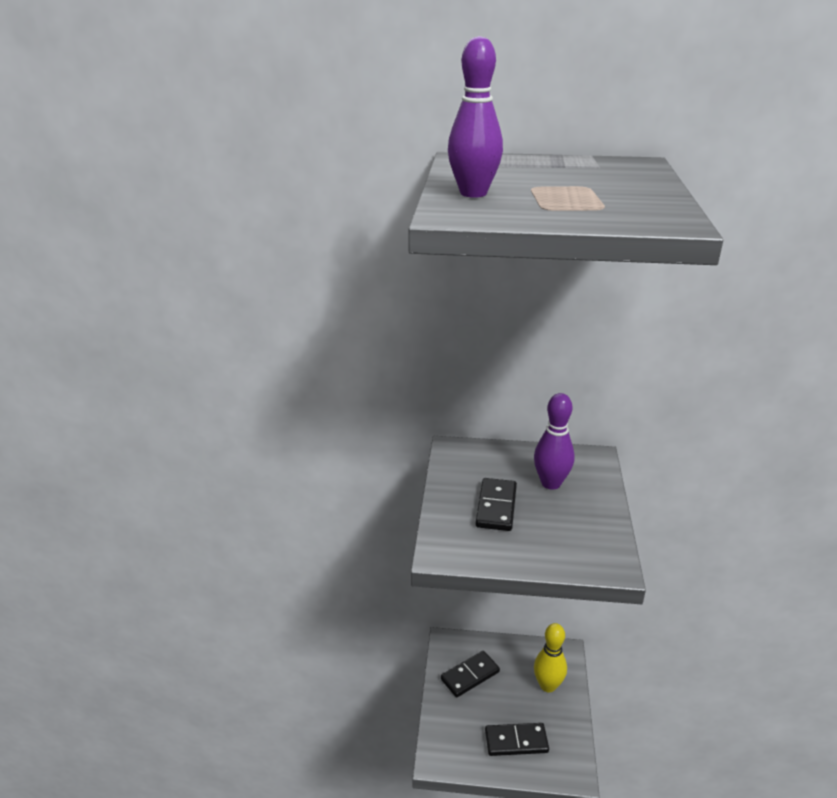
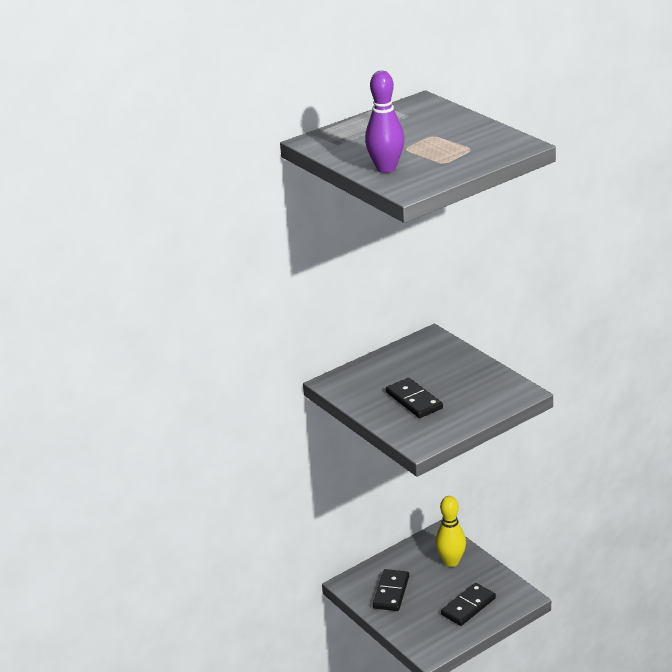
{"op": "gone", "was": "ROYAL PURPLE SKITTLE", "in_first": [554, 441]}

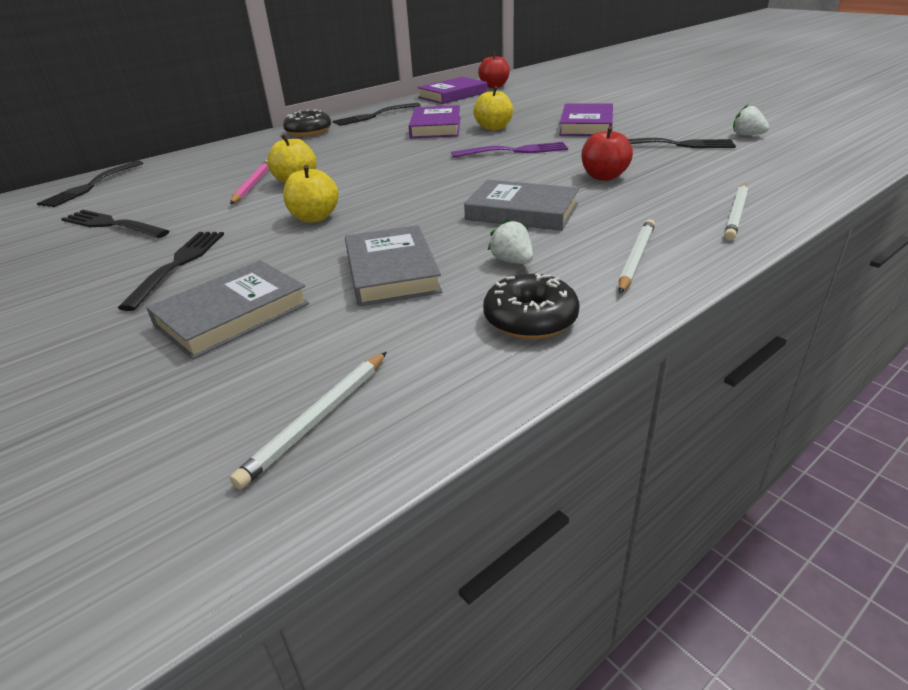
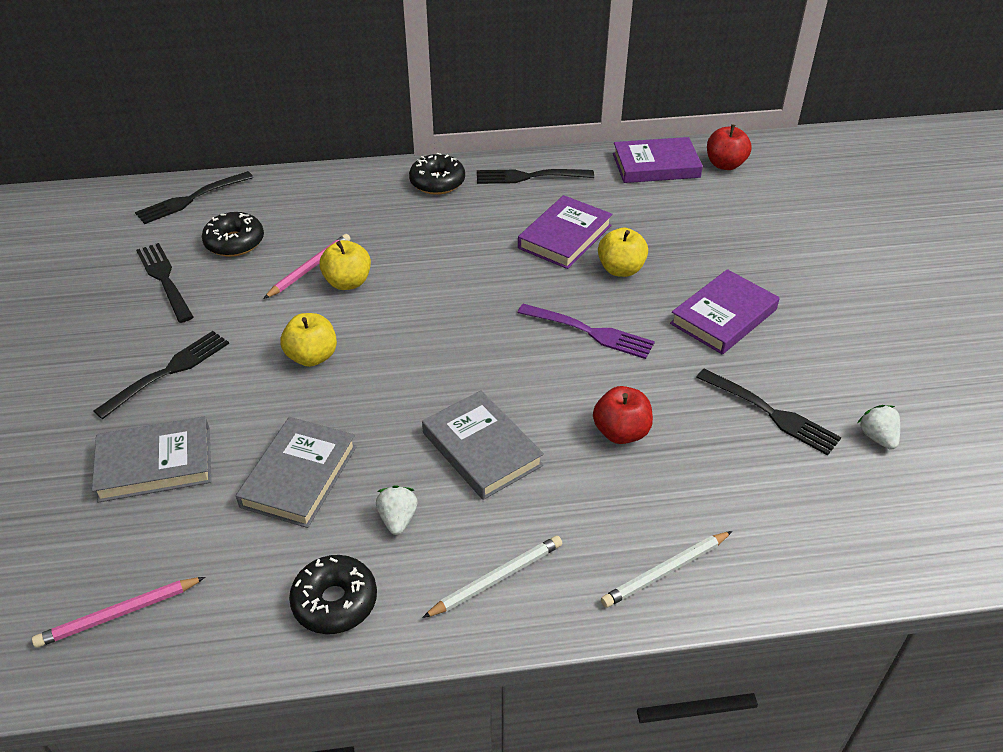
{"op": "new", "now": "BLACK GLAZED DONUT", "in_second": [233, 234]}
{"op": "repainted", "was": "SNOW-WHITE PENCIL", "now": "ROSE-PINK PENCIL", "in_first": [308, 420], "in_second": [118, 612]}

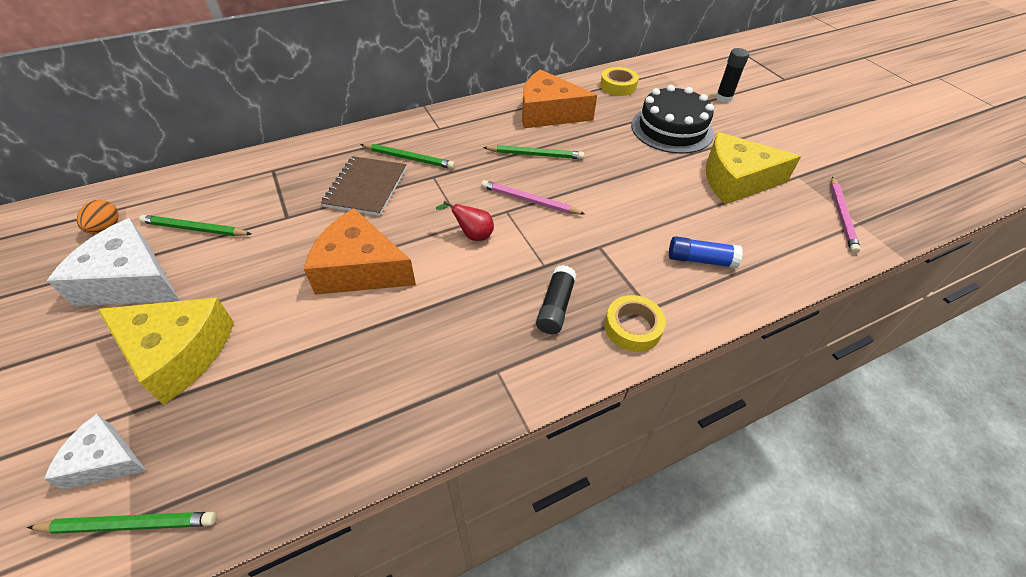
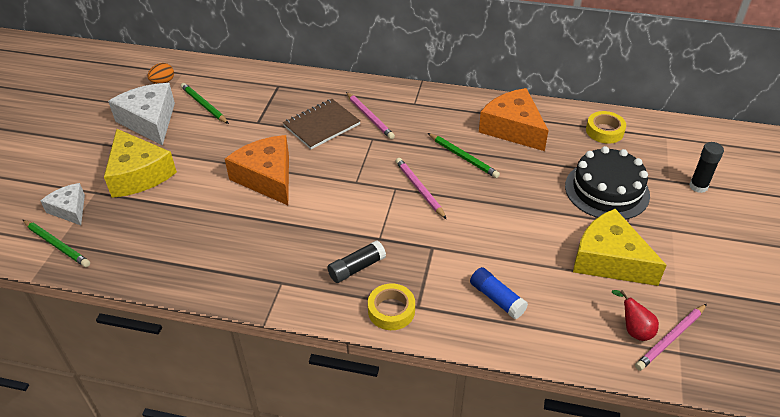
{"op": "shifted", "was": "RED PEAR FRUIT", "in_first": [465, 221], "in_second": [635, 315]}
{"op": "repainted", "was": "LEAF-GREEN PENCIL", "now": "ROSE-PINK PENCIL", "in_first": [407, 156], "in_second": [370, 115]}

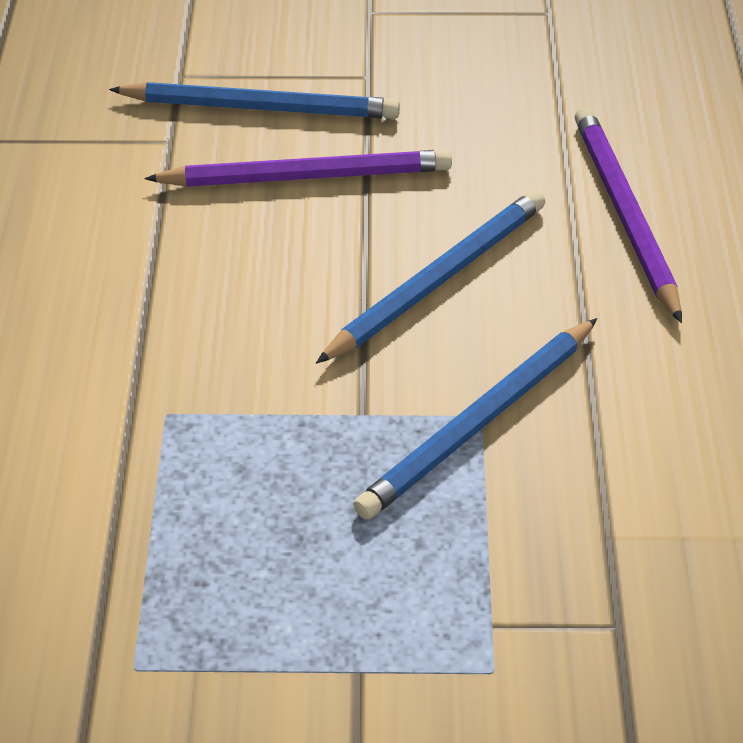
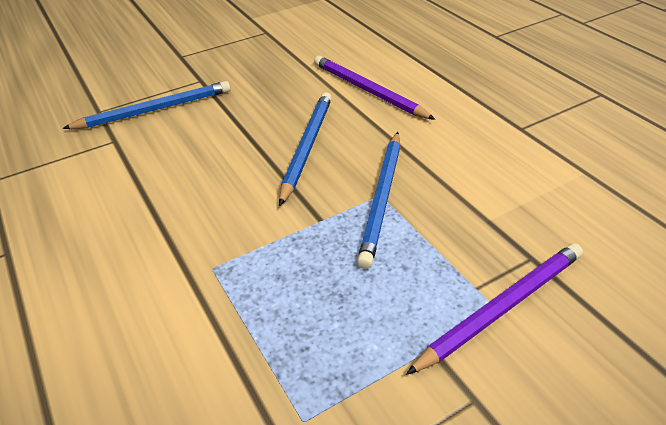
{"op": "shifted", "was": "ROYAL PURPLE PENCIL", "in_first": [298, 168], "in_second": [494, 309]}

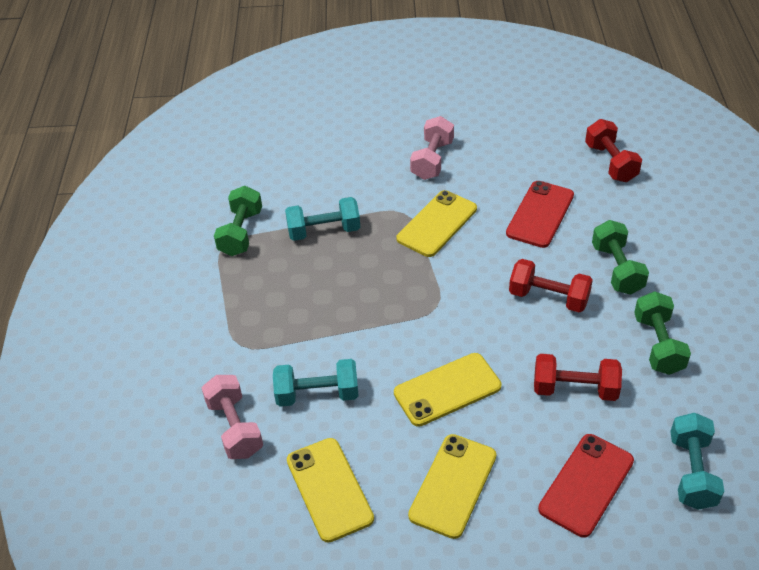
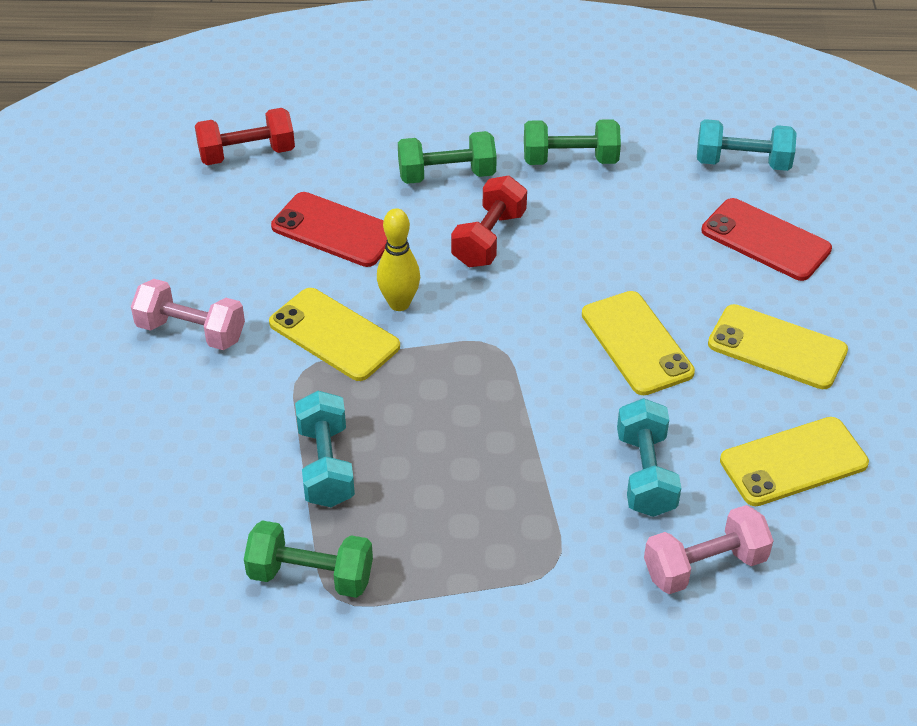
{"op": "gone", "was": "RED DUMBBELL", "in_first": [578, 377]}
{"op": "new", "now": "BRIGHT YELLOW SKITTLE", "in_second": [398, 259]}

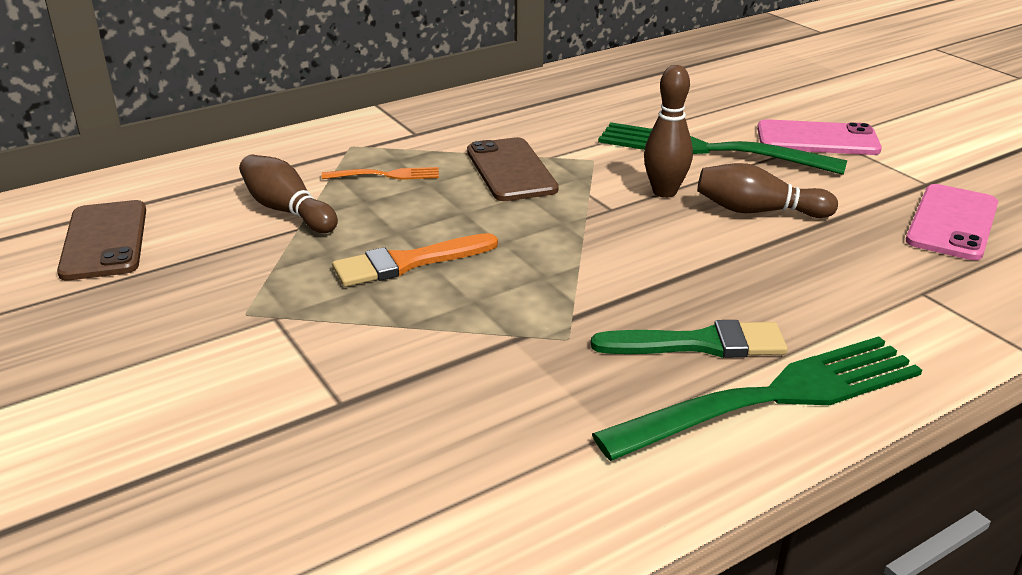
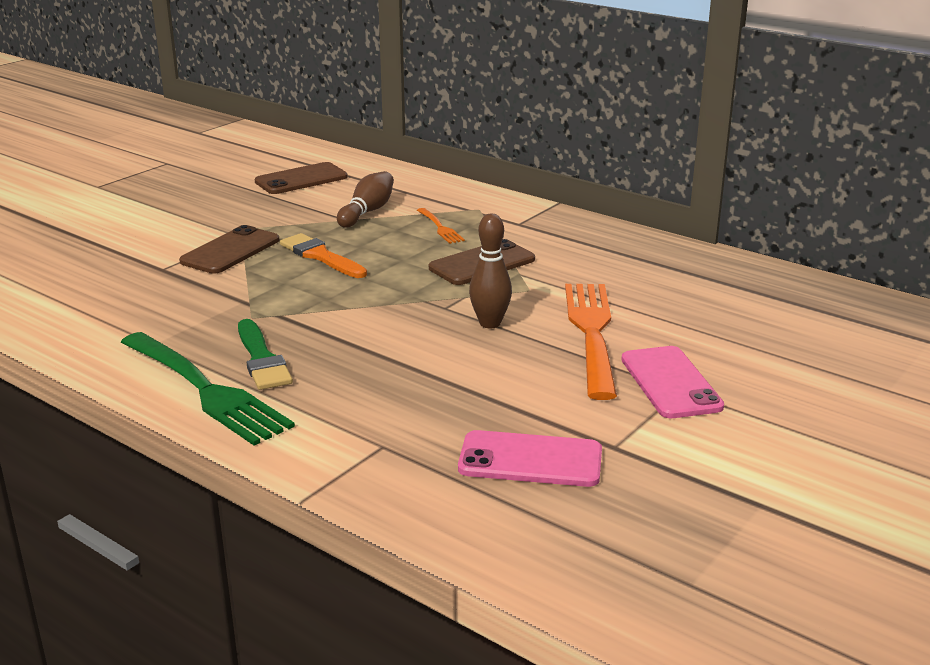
{"op": "gone", "was": "RUSSET SKITTLE", "in_first": [767, 190]}
{"op": "new", "now": "RUSSET SMARTPHONE", "in_second": [229, 249]}
{"op": "repainted", "was": "LEAF-GREEN DINNER FORK", "now": "BRIGHT ORANGE DINNER FORK", "in_first": [722, 148], "in_second": [591, 342]}

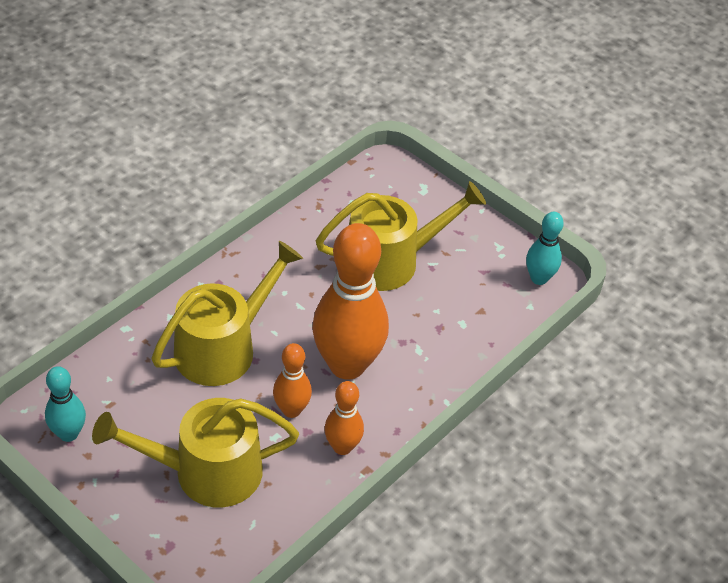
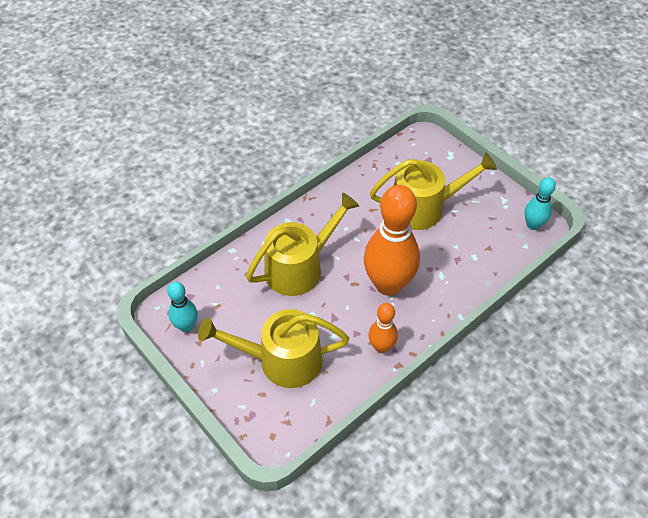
{"op": "gone", "was": "BRIGHT ORANGE SKITTLE", "in_first": [292, 380]}

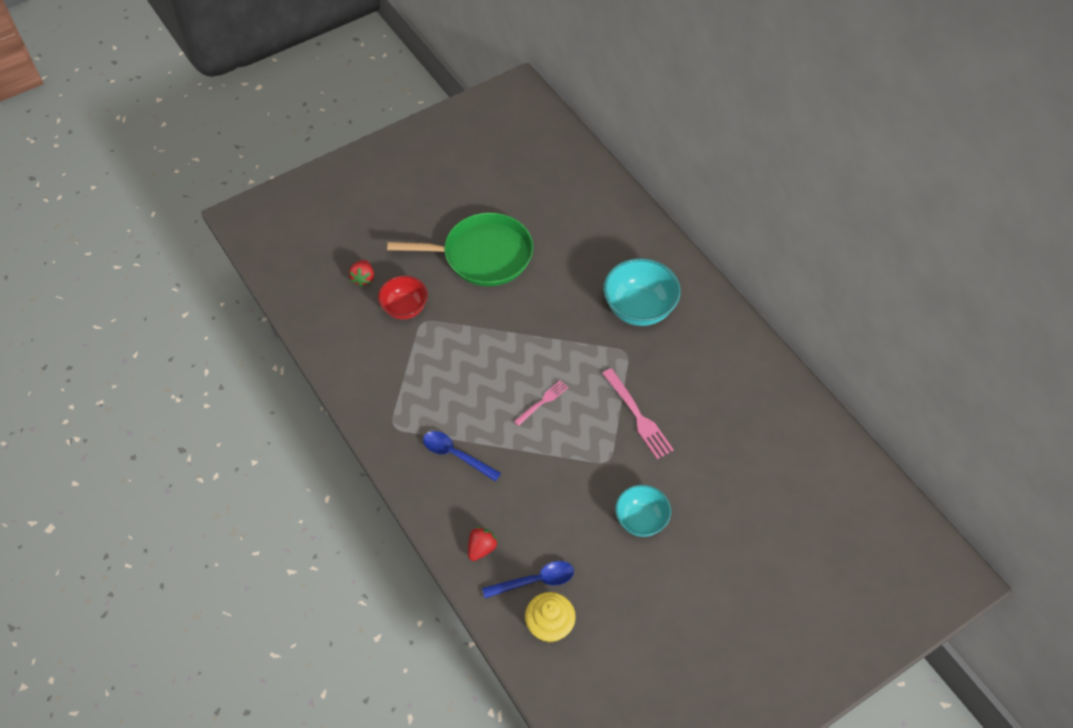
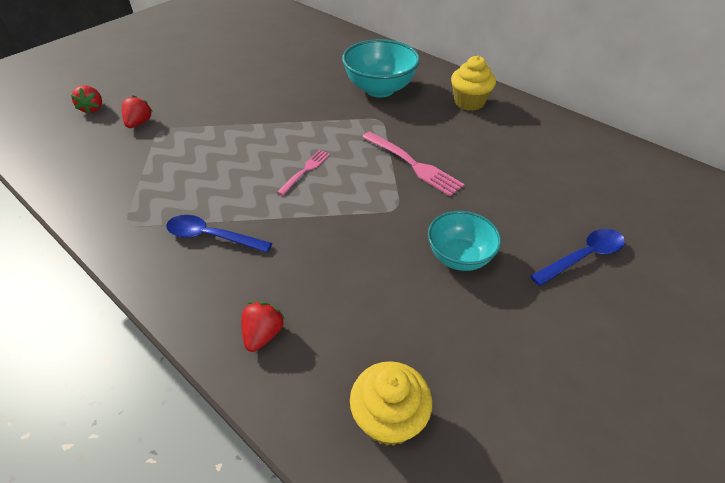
{"op": "gone", "was": "LEAF-GREEN PAN", "in_first": [460, 249]}
{"op": "new", "now": "BRIGHT YELLOW CUPCAKE", "in_second": [473, 83]}
{"op": "shifted", "was": "ROYAL BLUE TABLESPOON", "in_first": [528, 579], "in_second": [577, 257]}
{"op": "swapped", "was": "RED SERVING BOWL", "now": "RED BERRY", "in_first": [403, 298], "in_second": [137, 111]}

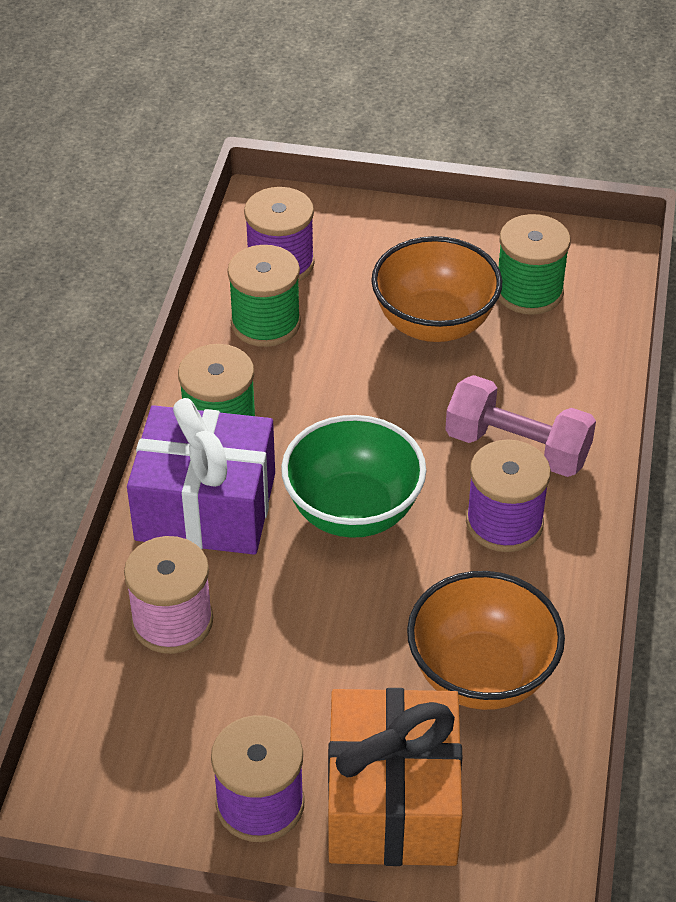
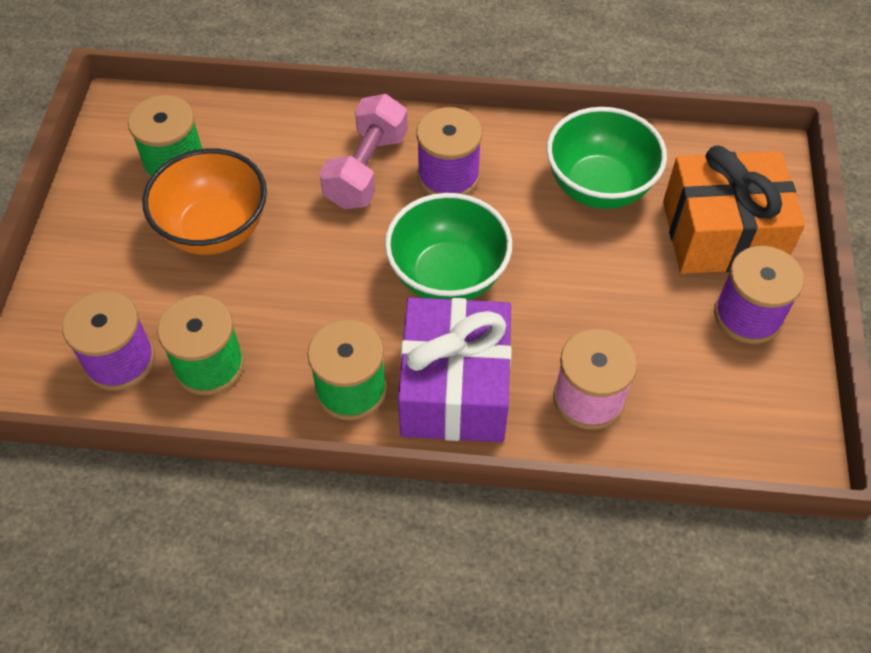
{"op": "repainted", "was": "BRIGHT ORANGE SERVING BOWL", "now": "LEAF-GREEN SERVING BOWL", "in_first": [486, 640], "in_second": [607, 158]}

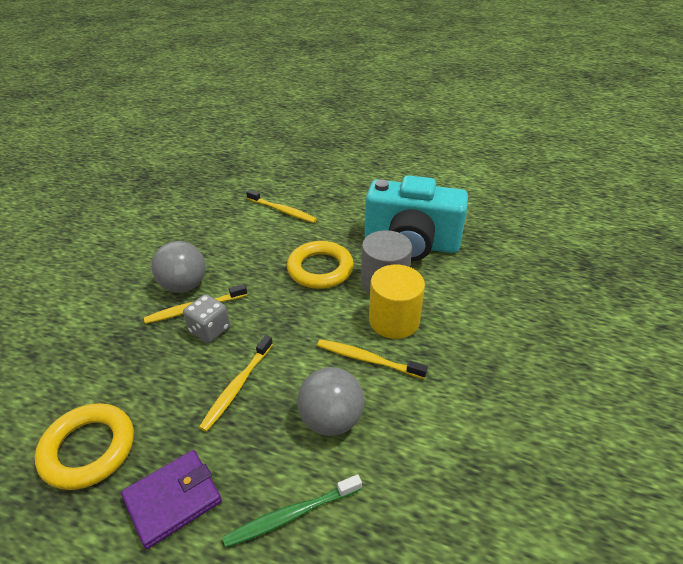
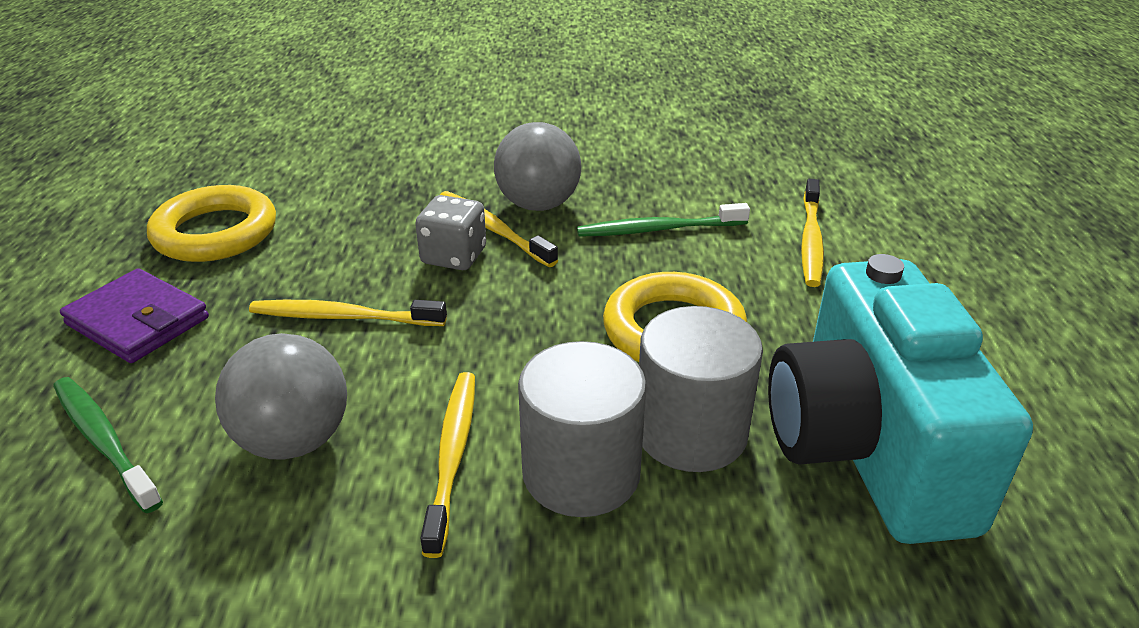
{"op": "new", "now": "LEAF-GREEN TOOTH BRUSH", "in_second": [663, 220]}
{"op": "repainted", "was": "BRIGHT YELLOW SOLID CYLINDER", "now": "GRAY SOLID CYLINDER", "in_first": [397, 302], "in_second": [582, 429]}

